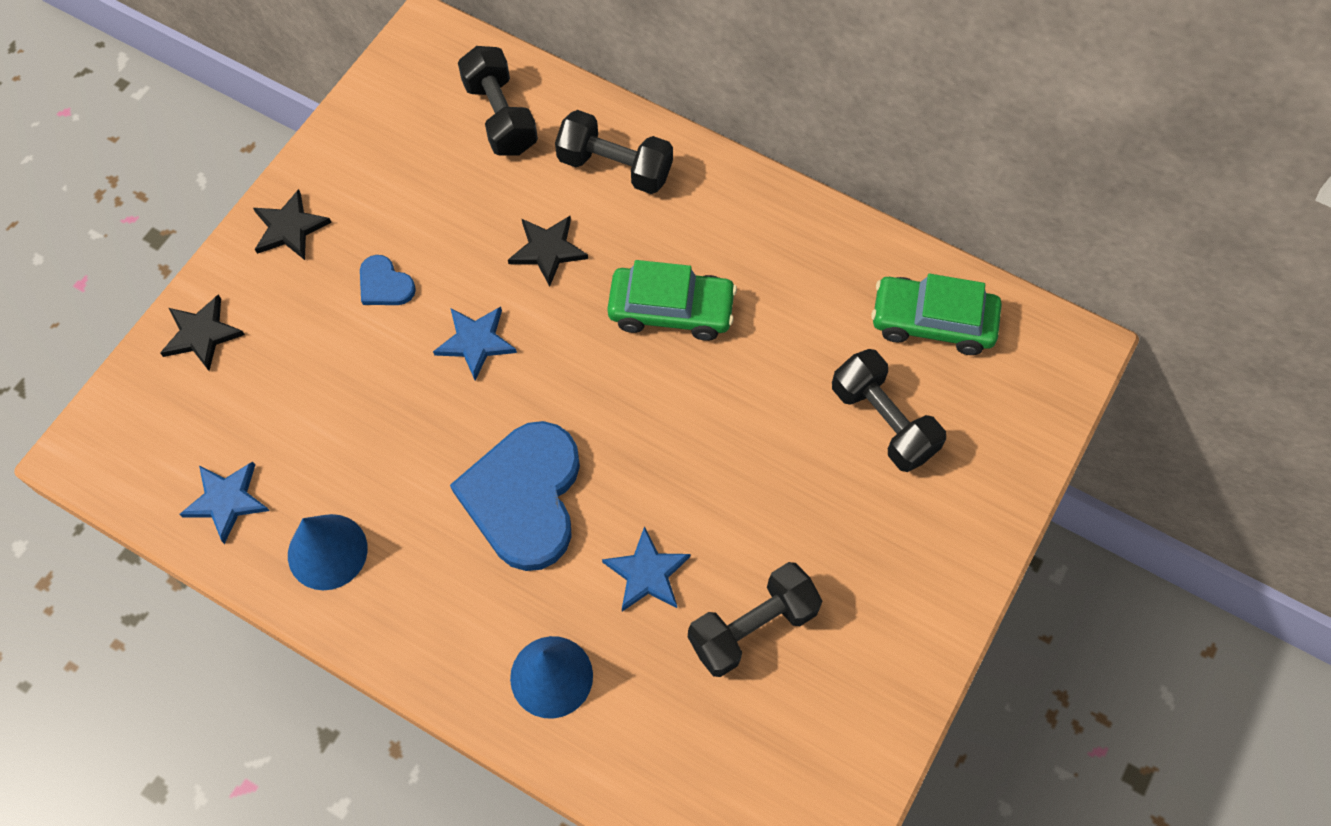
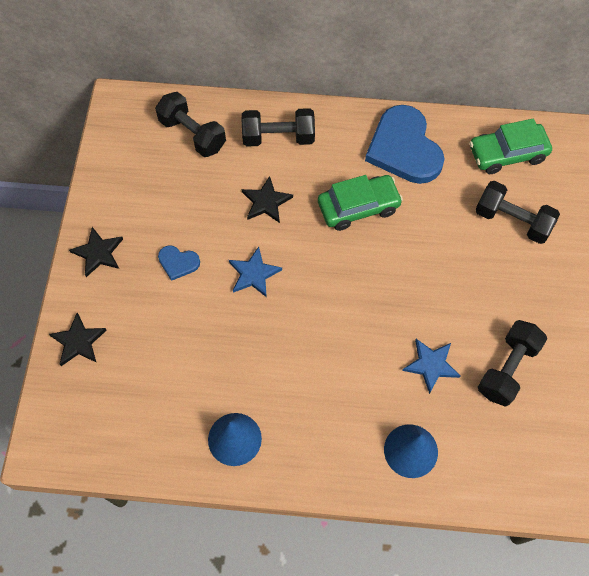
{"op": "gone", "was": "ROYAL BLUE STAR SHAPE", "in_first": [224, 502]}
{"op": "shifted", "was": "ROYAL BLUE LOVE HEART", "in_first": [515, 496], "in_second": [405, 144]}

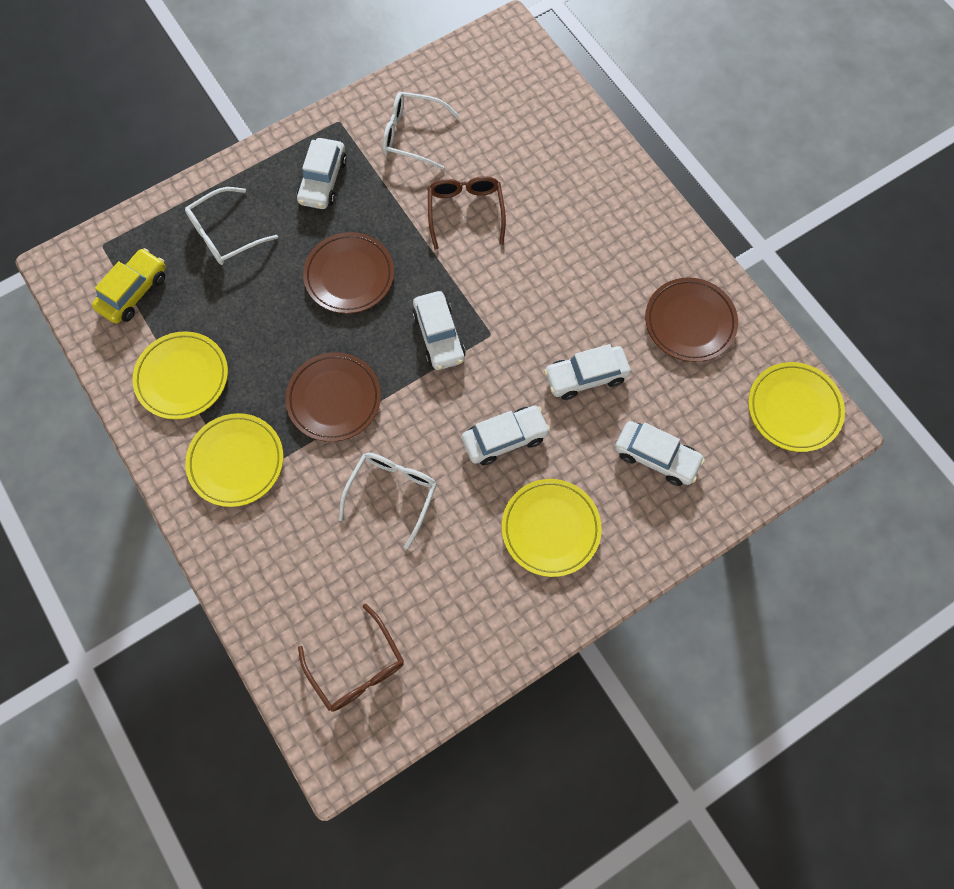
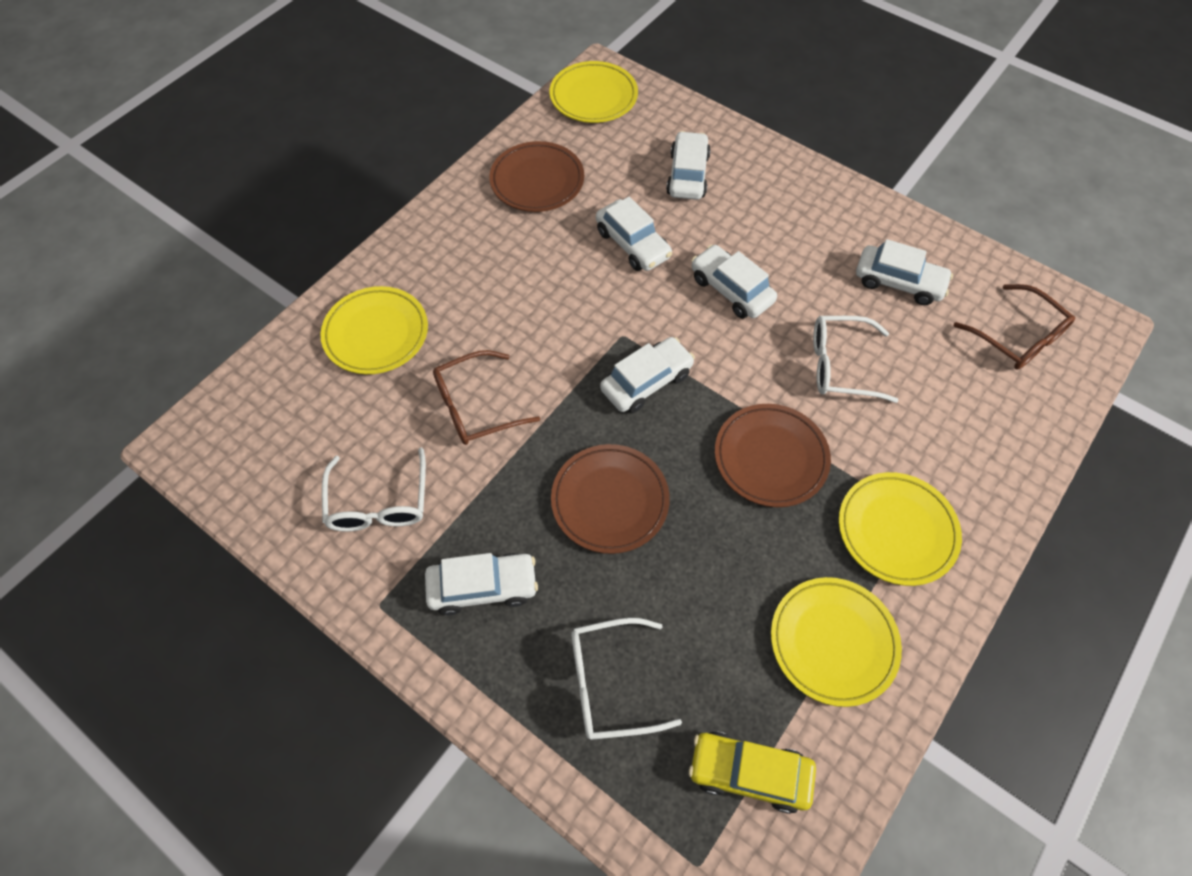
{"op": "new", "now": "SNOW-WHITE CAR", "in_second": [904, 272]}
{"op": "shifted", "was": "BRIGHT YELLOW DINNER PLATE", "in_first": [552, 528], "in_second": [374, 330]}
{"op": "rotated", "was": "SNOW-WHITE GLASSES", "in_first": [231, 226], "in_second": [626, 678], "clockwise": 135}
{"op": "rotated", "was": "RUSSET GLASSES", "in_first": [351, 658], "in_second": [1014, 326], "clockwise": 105}

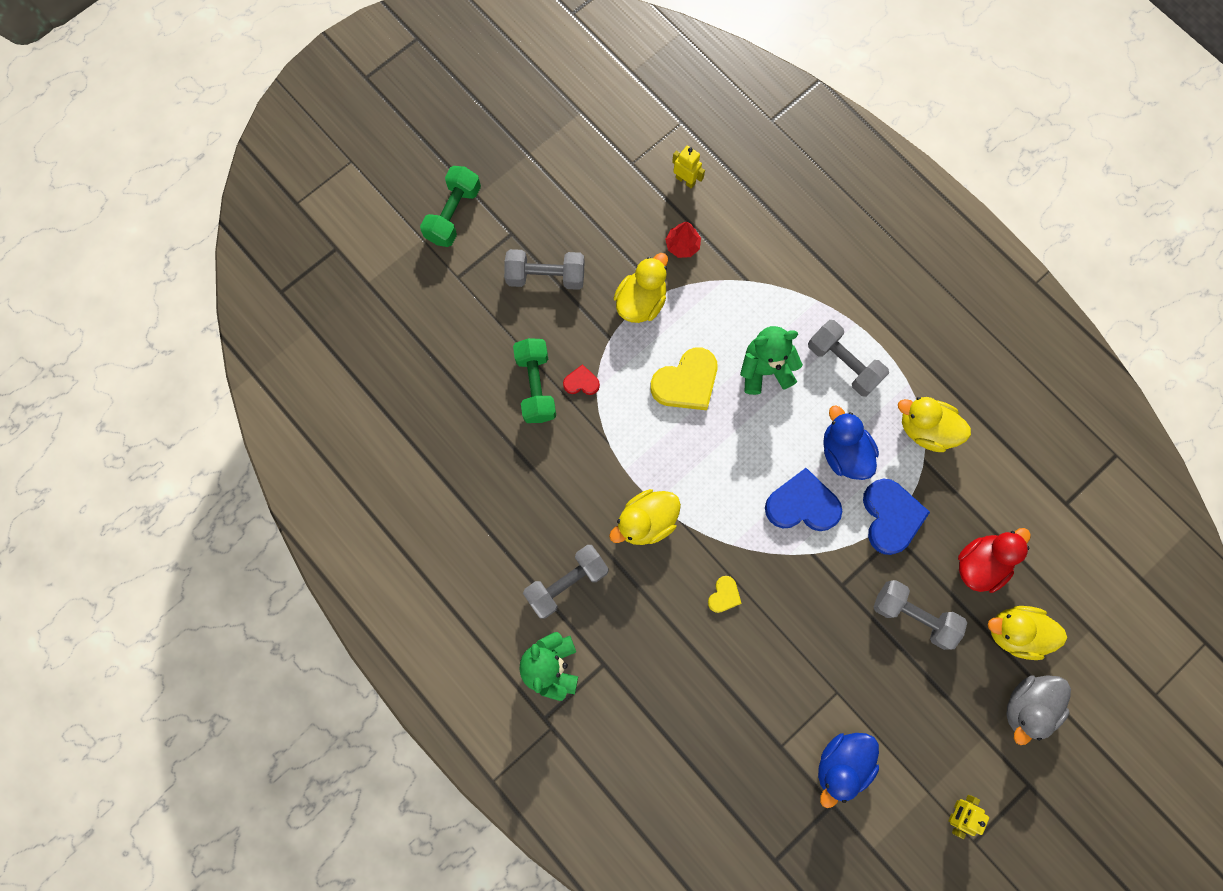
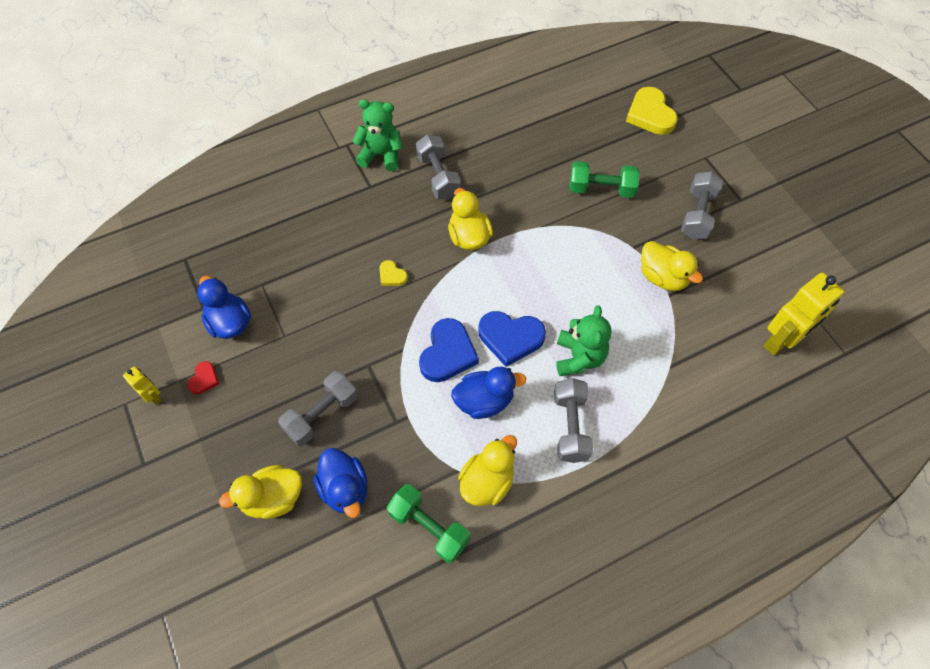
{"op": "gone", "was": "RED TREE", "in_first": [683, 240]}
{"op": "gone", "was": "GRAY RUBBER DUCK", "in_first": [1039, 710]}
{"op": "shifted", "was": "LEAF-GREEN DUMBBELL", "in_first": [450, 206], "in_second": [428, 523]}
{"op": "shifted", "was": "RED LOVE HEART", "in_first": [581, 379], "in_second": [203, 377]}
{"op": "shifted", "was": "BRIGHT YELLOW LOVE HEART", "in_first": [684, 378], "in_second": [652, 111]}
{"op": "shifted", "was": "ROYAL BLUE LOVE HEART", "in_first": [896, 517], "in_second": [512, 339]}
{"op": "repainted", "was": "RED RUBBER DUCK", "now": "ROYAL BLUE RUBBER DUCK", "in_first": [994, 560], "in_second": [341, 483]}
{"op": "rotated", "was": "GRAY DUMBBELL", "in_first": [848, 358], "in_second": [573, 420], "clockwise": -60}
{"op": "rotated", "was": "BRIGHT YELLOW RUBBER DUCK", "in_first": [1027, 633], "in_second": [260, 492], "clockwise": -135}
{"op": "scaled", "was": "BRIGHT YELLOW ROBOT FIGURE", "in_first": [688, 167], "in_second": [804, 314], "ratio": 1.98}

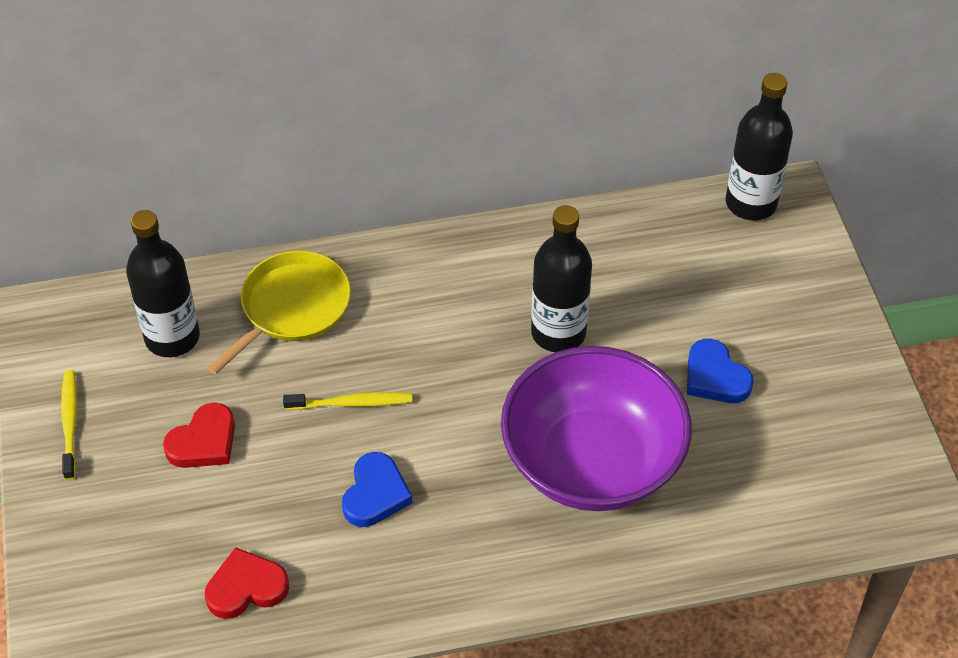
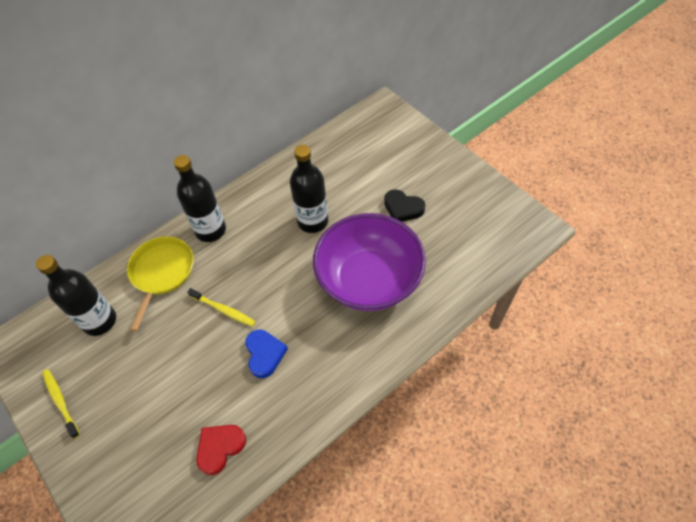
{"op": "gone", "was": "RED LOVE HEART", "in_first": [199, 435]}
{"op": "shifted", "was": "BLACK DRINK BOTTLE", "in_first": [759, 147], "in_second": [200, 198]}
{"op": "repainted", "was": "ROYAL BLUE LOVE HEART", "now": "BLACK LOVE HEART", "in_first": [720, 371], "in_second": [405, 205]}
{"op": "rotated", "was": "BRIGHT YELLOW TOOTH BRUSH", "in_first": [347, 401], "in_second": [221, 307], "clockwise": 60}

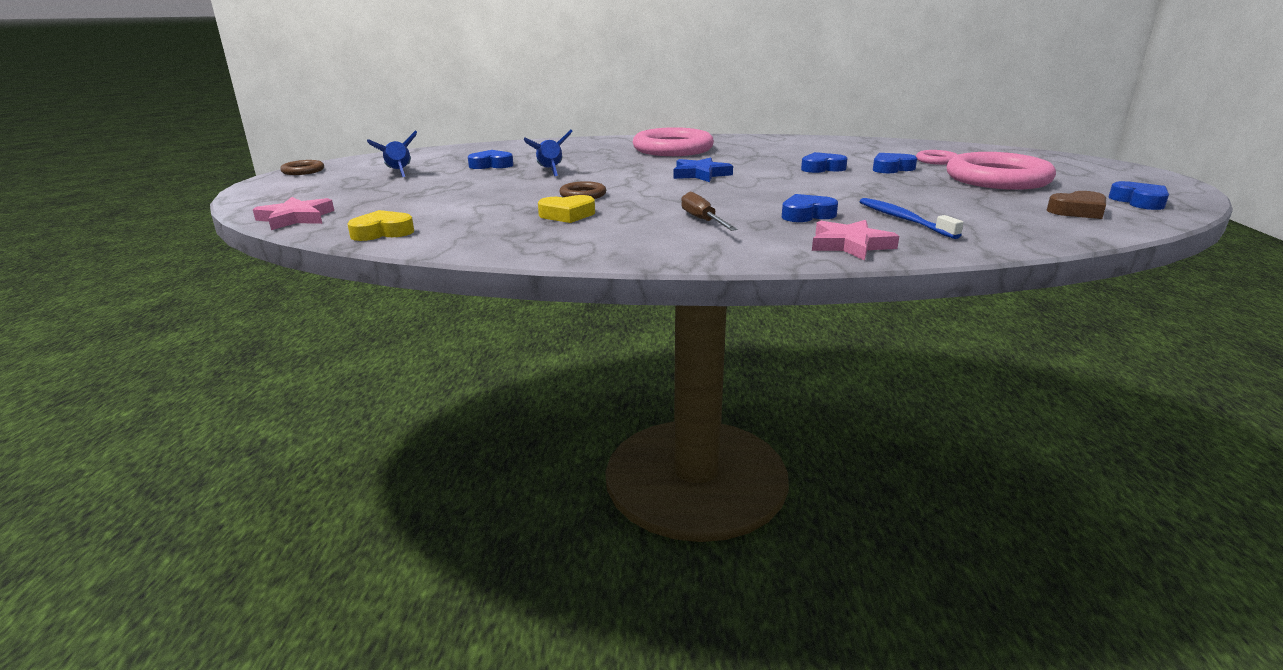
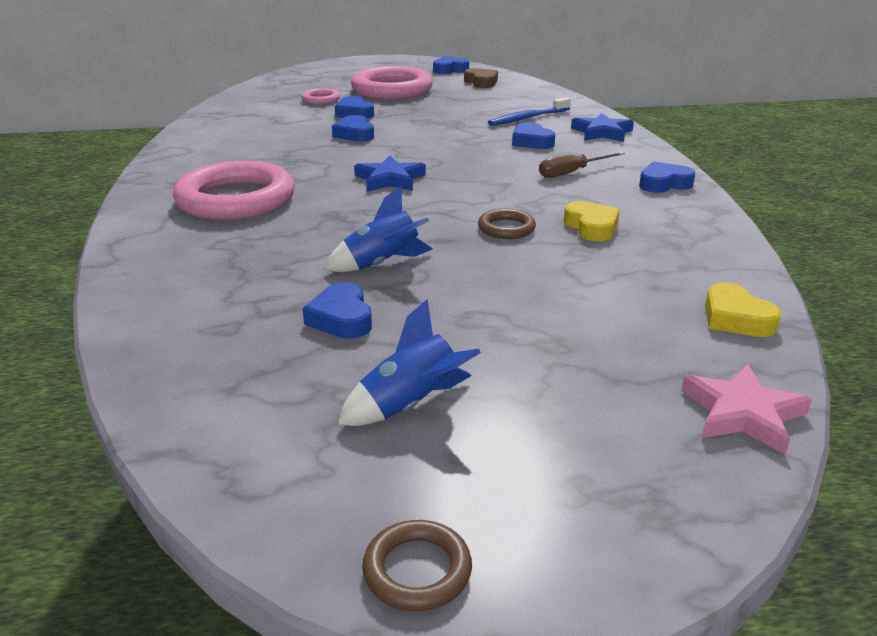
{"op": "new", "now": "ROYAL BLUE LOVE HEART", "in_second": [667, 177]}
{"op": "repainted", "was": "ROSE-PINK STAR SHAPE", "now": "ROYAL BLUE STAR SHAPE", "in_first": [855, 240], "in_second": [602, 127]}

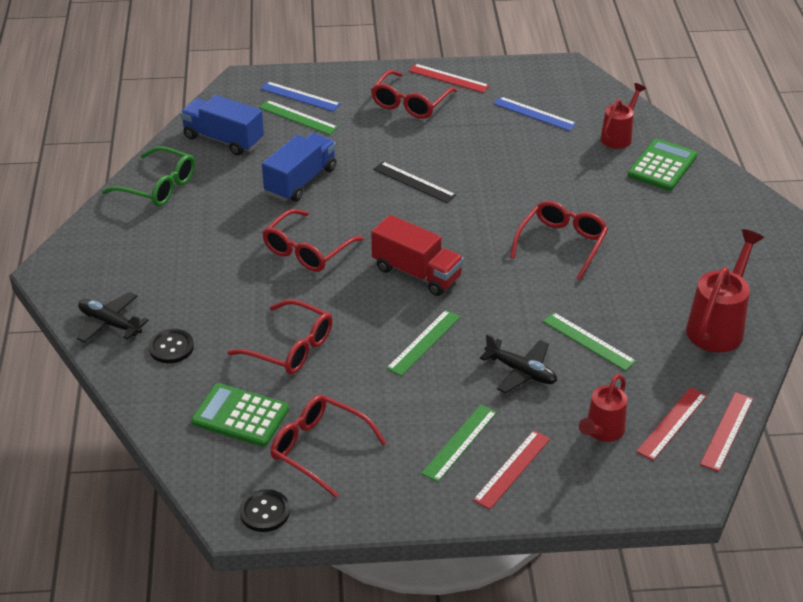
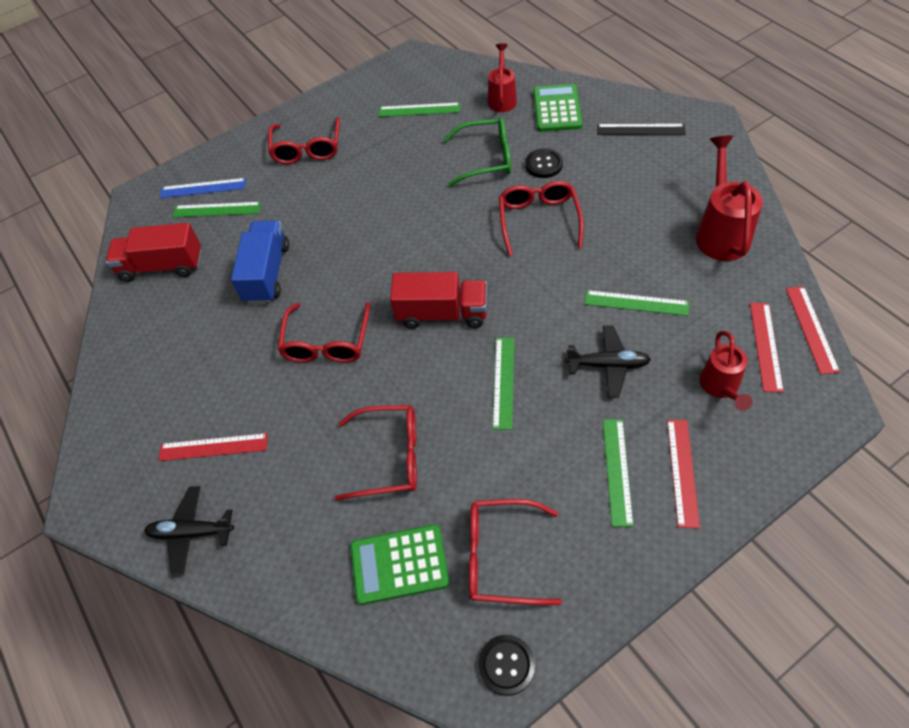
{"op": "shifted", "was": "LEAF-GREEN GLASSES", "in_first": [148, 176], "in_second": [477, 152]}
{"op": "shifted", "was": "BLACK SEWING BUTTON", "in_first": [171, 346], "in_second": [544, 163]}
{"op": "shifted", "was": "BLACK STRAIGHTEDGE", "in_first": [414, 182], "in_second": [641, 129]}
{"op": "shifted", "was": "RED STRAIGHTEDGE", "in_first": [449, 78], "in_second": [213, 447]}
{"op": "repainted", "was": "ROYAL BLUE TOY TRUCK", "now": "RED TOY TRUCK", "in_first": [222, 125], "in_second": [153, 252]}
{"op": "repainted", "was": "ROYAL BLUE STRAIGHTEDGE", "now": "LEAF-GREEN STRAIGHTEDGE", "in_first": [535, 114], "in_second": [419, 109]}

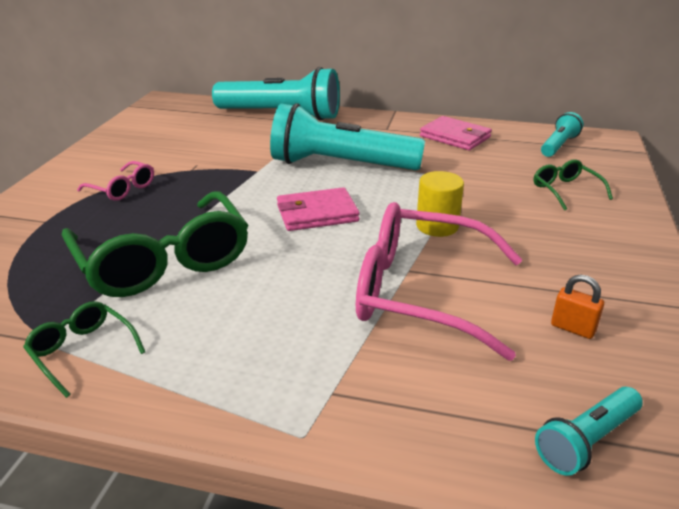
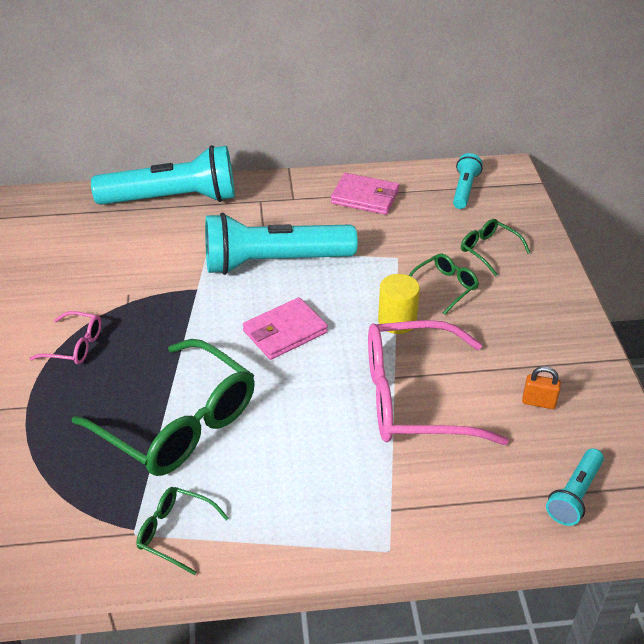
{"op": "new", "now": "LEAF-GREEN GLASSES", "in_second": [444, 284]}

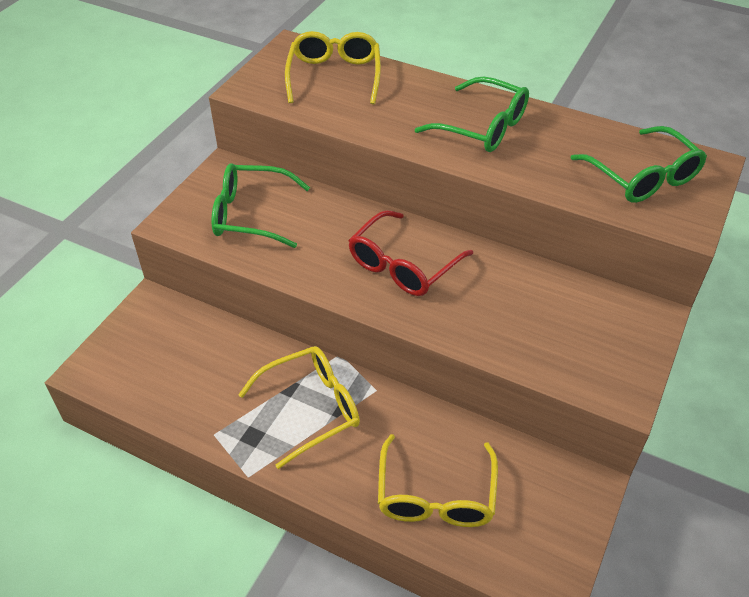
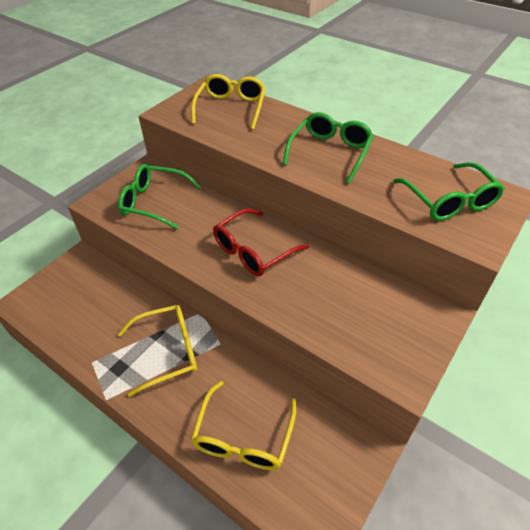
{"op": "rotated", "was": "LEAF-GREEN GLASSES", "in_first": [472, 114], "in_second": [328, 147], "clockwise": -105}

